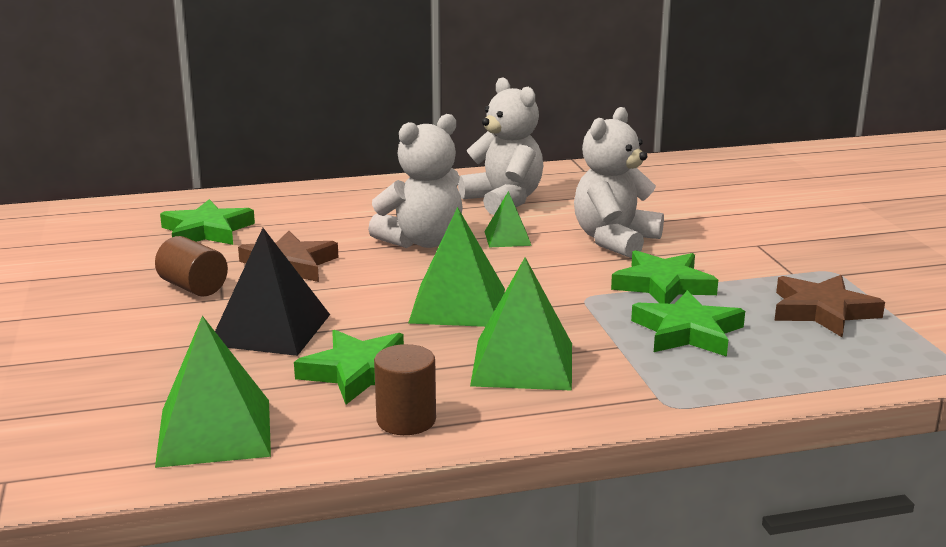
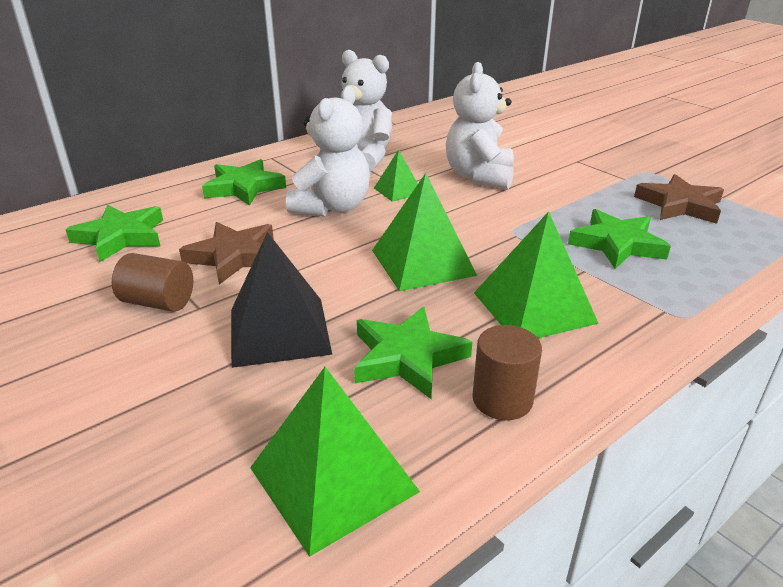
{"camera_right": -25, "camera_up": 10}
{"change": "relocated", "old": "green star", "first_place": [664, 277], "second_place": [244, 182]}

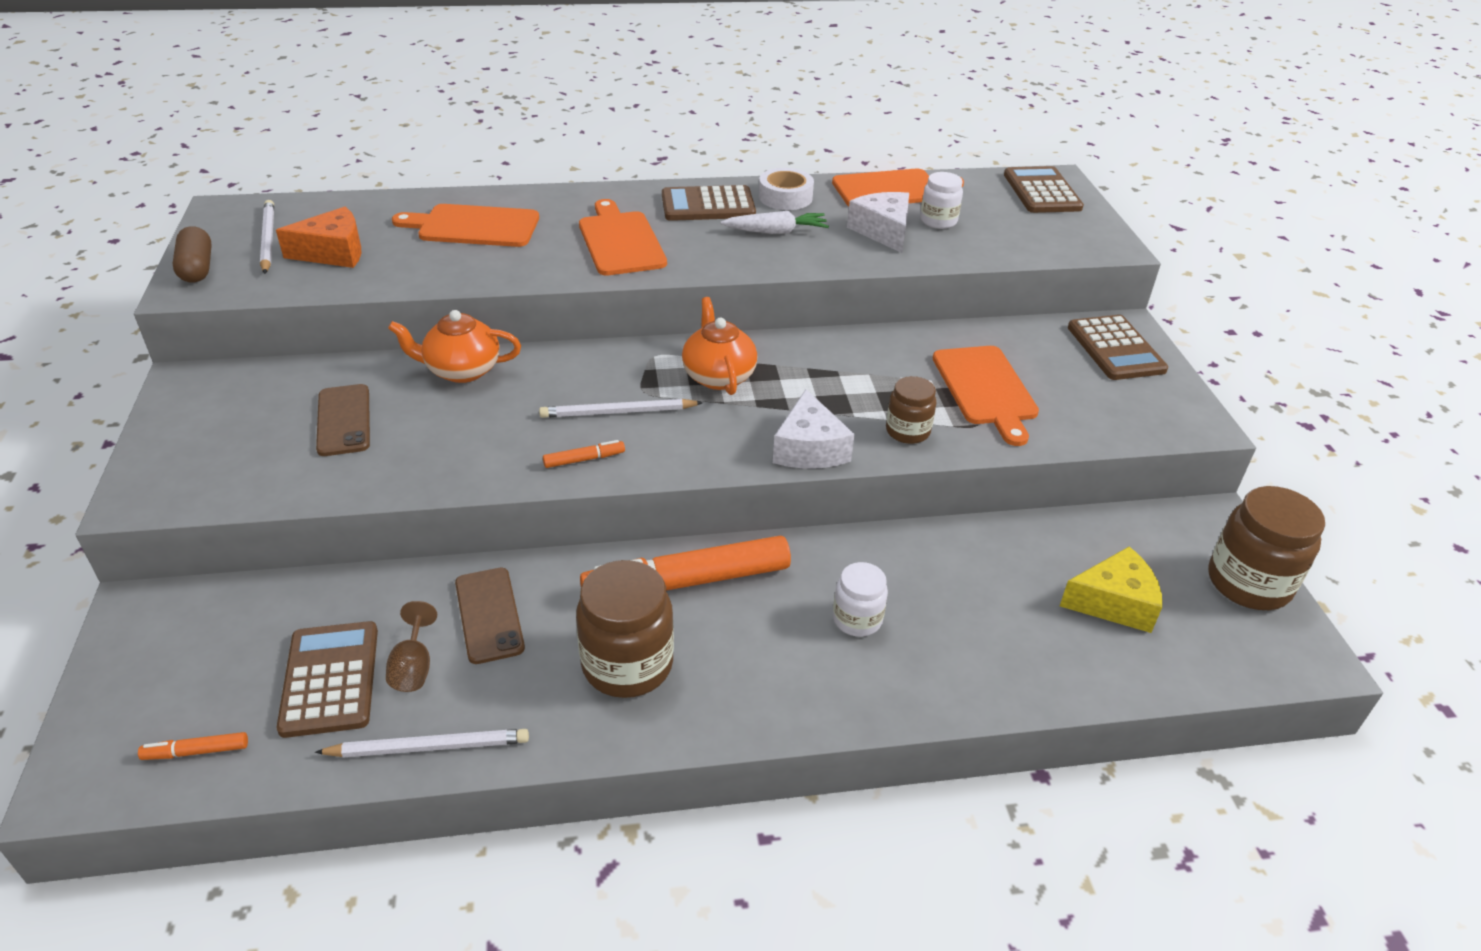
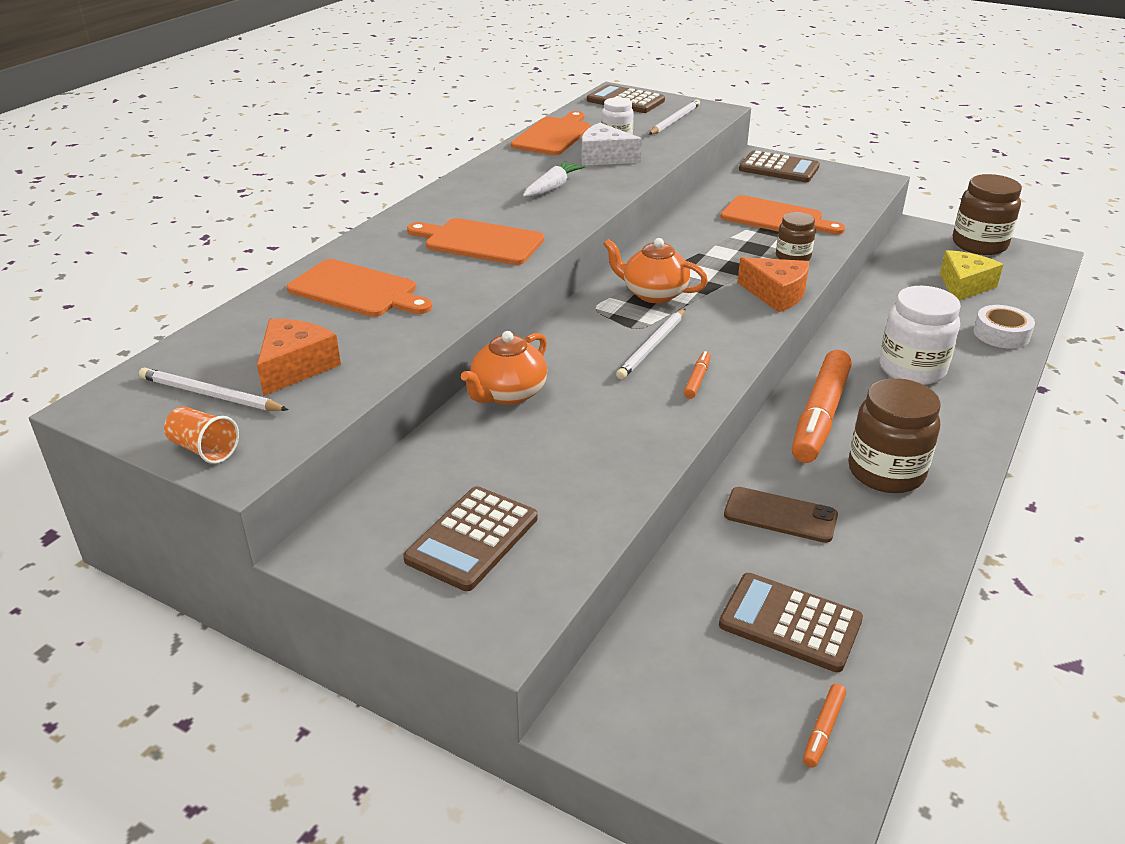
{"camera_right": -50, "camera_up": -5}
{"change": "exchanged", "old": "brown capsule", "new": "orange cup", "first_place": [192, 254], "second_place": [201, 435]}
{"change": "relocated", "old": "white pencil", "first_place": [422, 743], "second_place": [674, 117]}
{"change": "missing", "old": "brown phone", "first_place": [343, 420]}
{"change": "missing", "old": "brown goblet", "first_place": [411, 646]}
{"change": "spun", "old": "orange cutting board", "first_place": [465, 225], "second_place": [359, 288], "degrees": -105}
{"change": "relocated", "old": "brown calculator", "first_place": [709, 203], "second_place": [470, 538]}
{"change": "relocated", "old": "white tape", "first_place": [786, 189], "second_place": [1004, 327]}
{"change": "colour", "old": "white cheese", "new": "orange cheese", "first_place": [814, 429], "second_place": [773, 284]}
{"change": "size", "old": "white jar", "first_place": [860, 599], "second_place": [920, 335], "factor": 1.73}

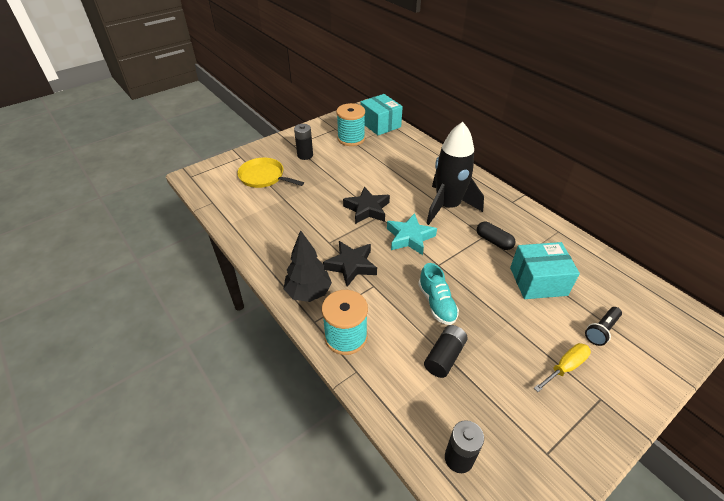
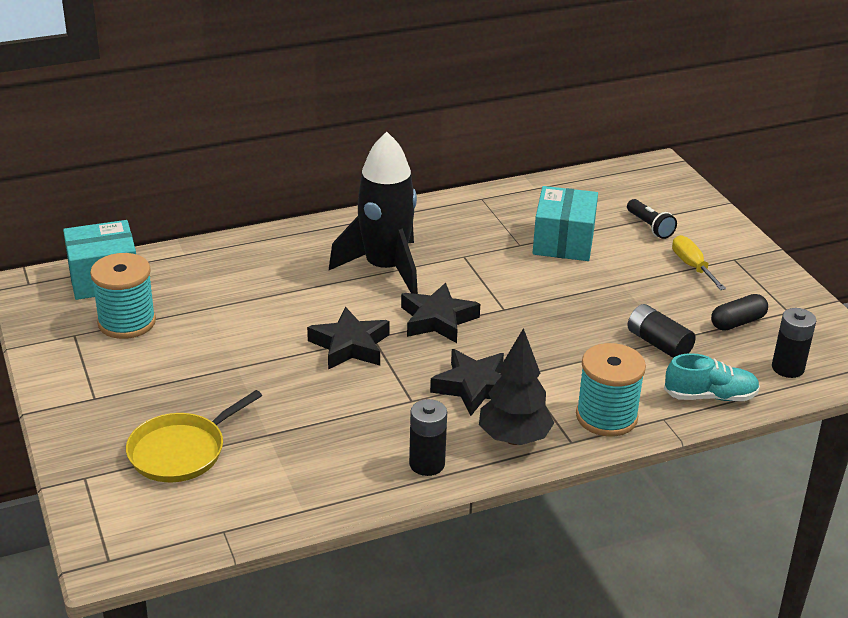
{"camera_right": -75, "camera_up": -10}
{"change": "relocated", "old": "black battery", "first_place": [303, 142], "second_place": [428, 437]}
{"change": "colour", "old": "turquoise star", "new": "black star", "first_place": [412, 234], "second_place": [440, 313]}
{"change": "relocated", "old": "turquoise shoe", "first_place": [438, 294], "second_place": [712, 377]}
{"change": "relocated", "old": "black capsule", "first_place": [496, 236], "second_place": [739, 312]}

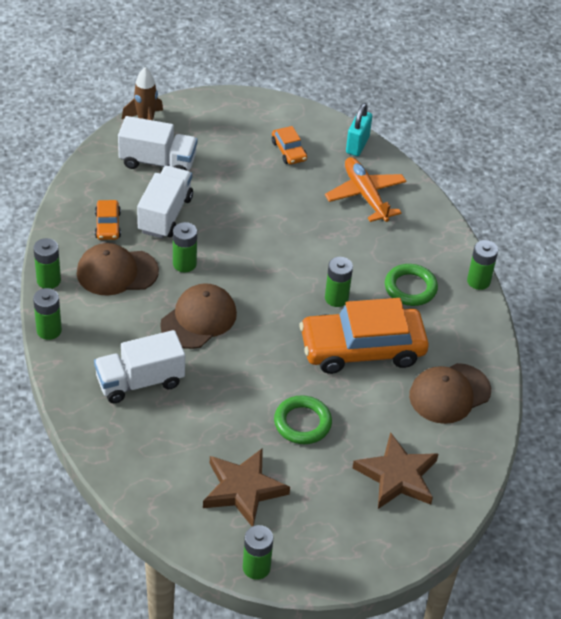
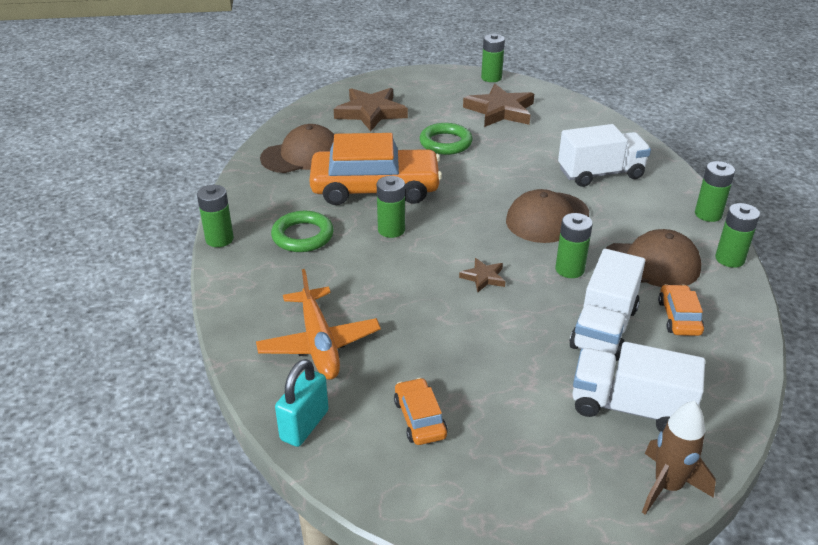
{"camera_right": -170, "camera_up": -10}
{"change": "appeared", "new": "brown star", "second_place": [482, 275]}

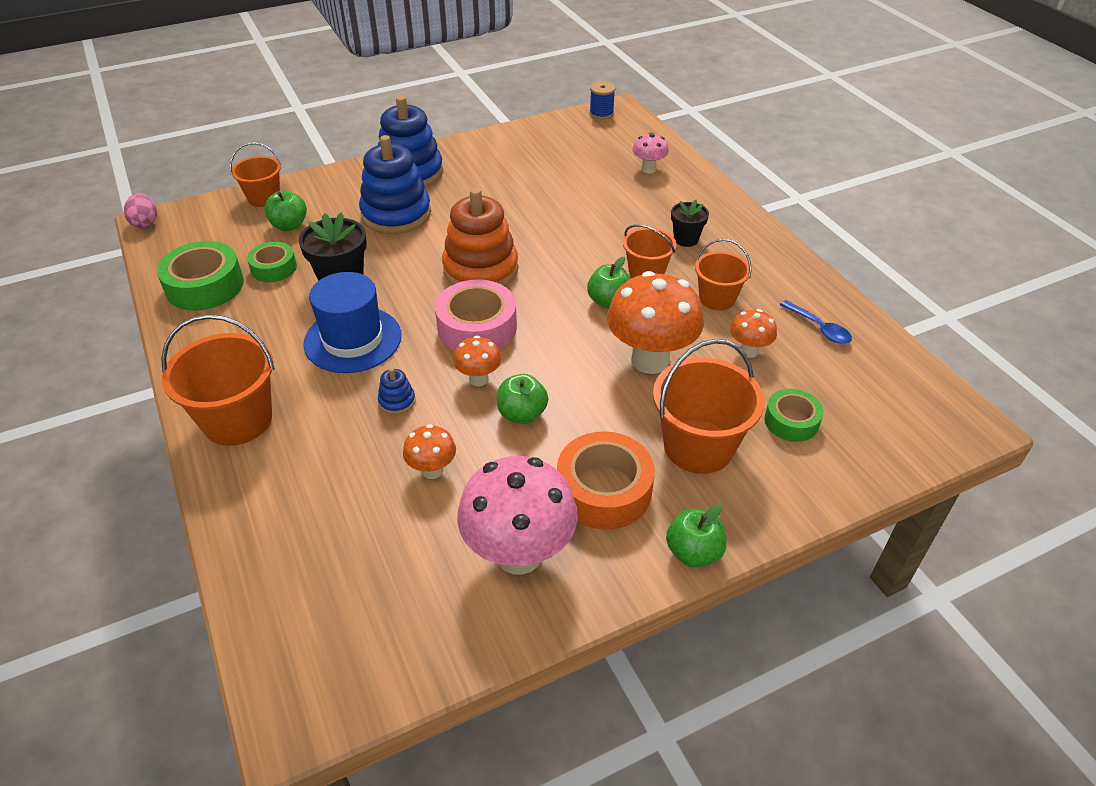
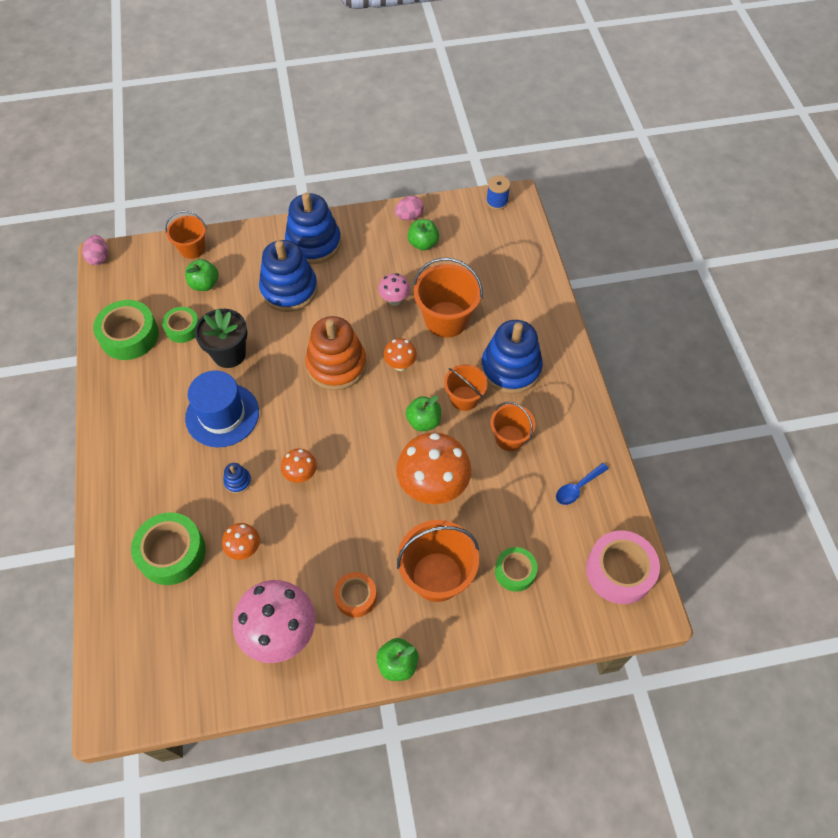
{"camera_right": 15, "camera_up": 15}
{"change": "relocated", "old": "orange bucket", "first_place": [218, 380], "second_place": [448, 298]}
{"change": "relocated", "old": "pink tape", "first_place": [476, 314], "second_place": [623, 567]}
{"change": "relocated", "old": "green apple", "first_place": [522, 399], "second_place": [423, 234]}
{"change": "size", "old": "orange tape", "first_place": [606, 480], "second_place": [355, 594], "factor": 0.61}
{"change": "relocated", "old": "pink mushroom", "first_place": [651, 153], "second_place": [394, 289]}
{"change": "exchanged", "old": "black flower pot", "new": "blue stacking toy", "first_place": [690, 223], "second_place": [512, 357]}
{"change": "relocated", "old": "orange mushroom", "first_place": [753, 333], "second_place": [400, 354]}
{"change": "spun", "old": "blue spoon", "first_place": [816, 322], "second_place": [582, 484], "degrees": 75}
{"change": "appeared", "new": "green tape", "second_place": [168, 548]}
{"change": "appeared", "new": "pink egg", "second_place": [409, 208]}

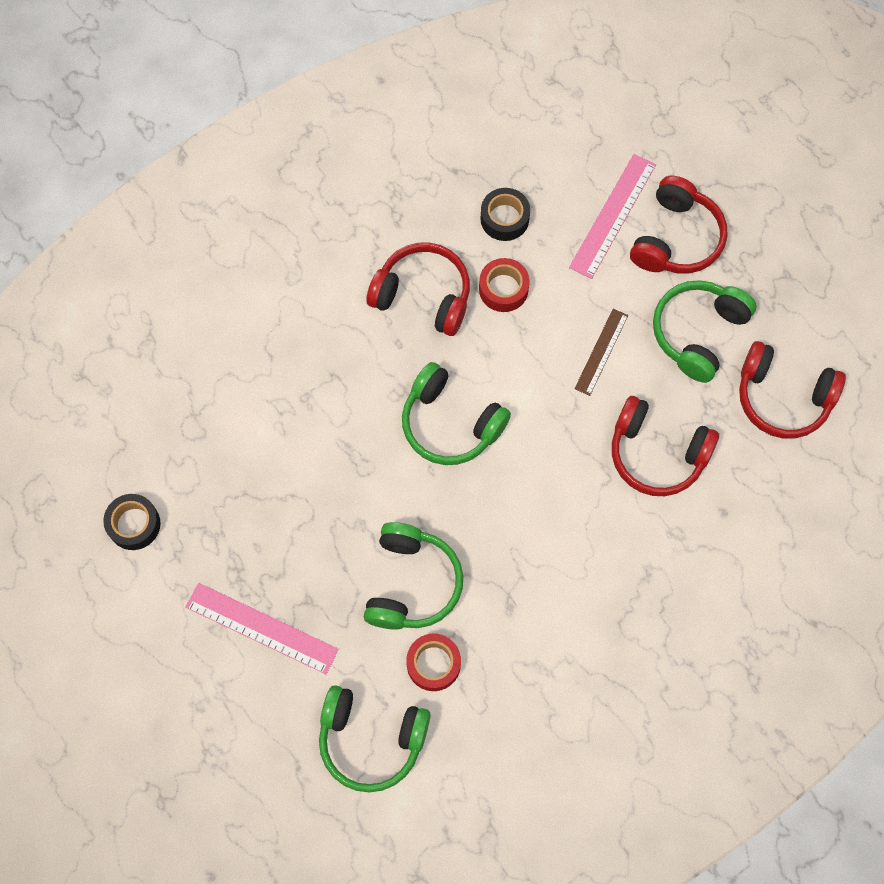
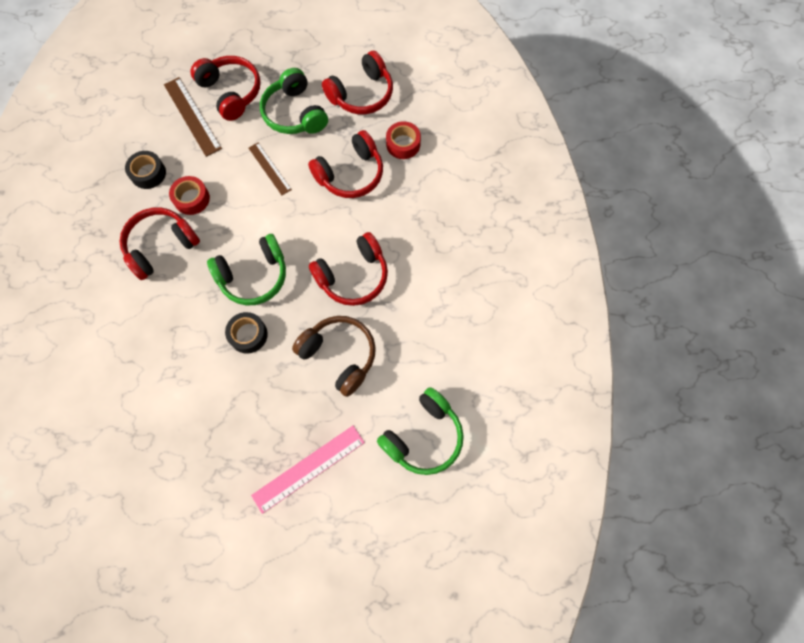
{"camera_right": -60, "camera_up": 0}
{"change": "relocated", "old": "black tape", "first_place": [132, 522], "second_place": [246, 333]}
{"change": "colour", "old": "green headphones", "new": "brown headphones", "first_place": [413, 576], "second_place": [334, 356]}
{"change": "relocated", "old": "red tape", "first_place": [433, 662], "second_place": [403, 140]}
{"change": "colour", "old": "pink ruler", "new": "brown ruler", "first_place": [612, 216], "second_place": [193, 117]}
{"change": "appeared", "new": "red headphones", "second_place": [348, 269]}

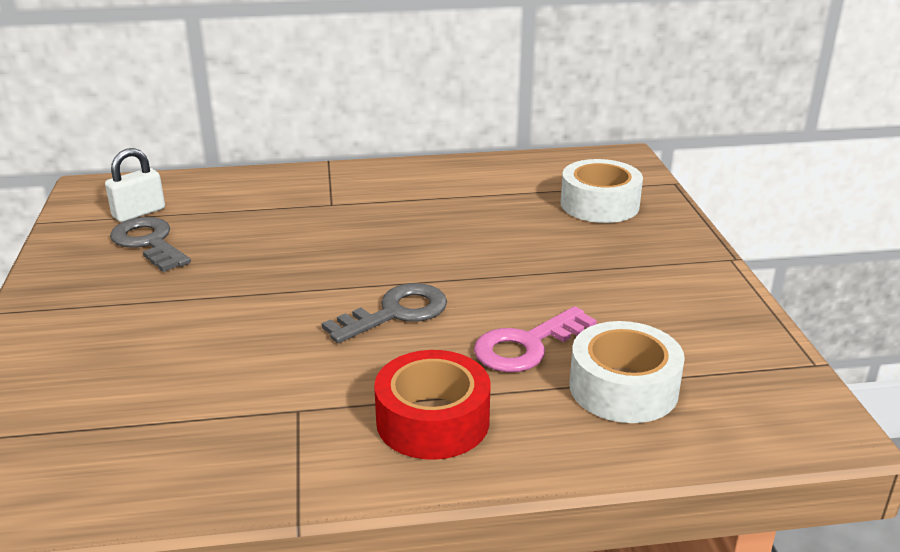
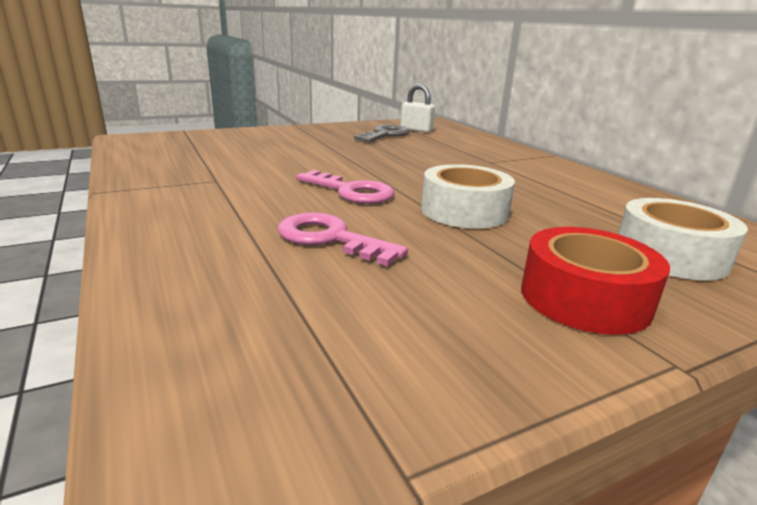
{"camera_right": 70, "camera_up": -5}
{"change": "colour", "old": "grey key", "new": "pink key", "first_place": [384, 313], "second_place": [345, 187]}
{"change": "relocated", "old": "red tape", "first_place": [432, 405], "second_place": [595, 281]}
{"change": "relocated", "old": "white tape", "first_place": [627, 372], "second_place": [468, 196]}

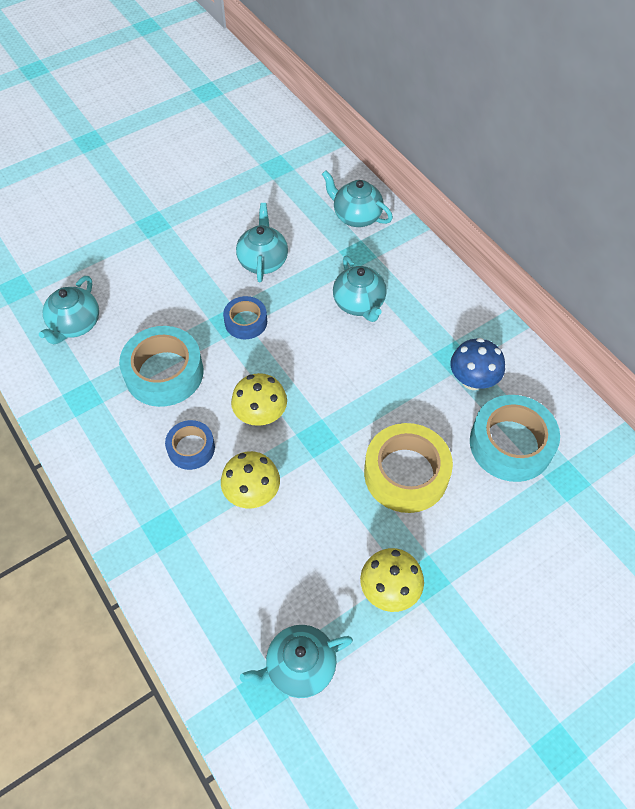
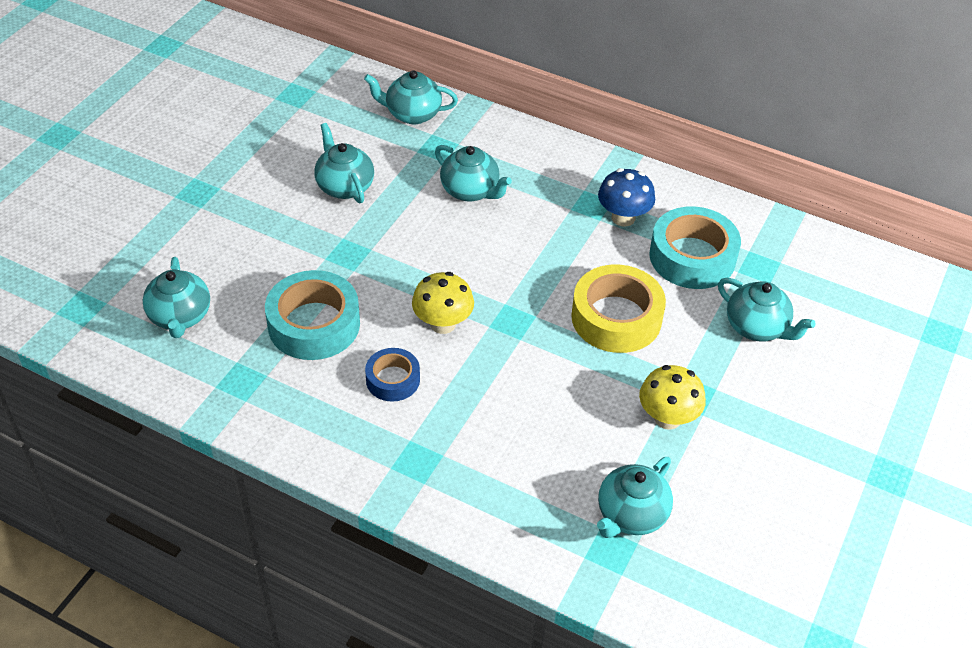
{"camera_right": -30, "camera_up": -10}
{"change": "missing", "old": "yellow mushroom", "first_place": [250, 480]}
{"change": "missing", "old": "blue tape", "first_place": [245, 317]}
{"change": "appeared", "new": "turquoise teapot", "second_place": [767, 309]}

